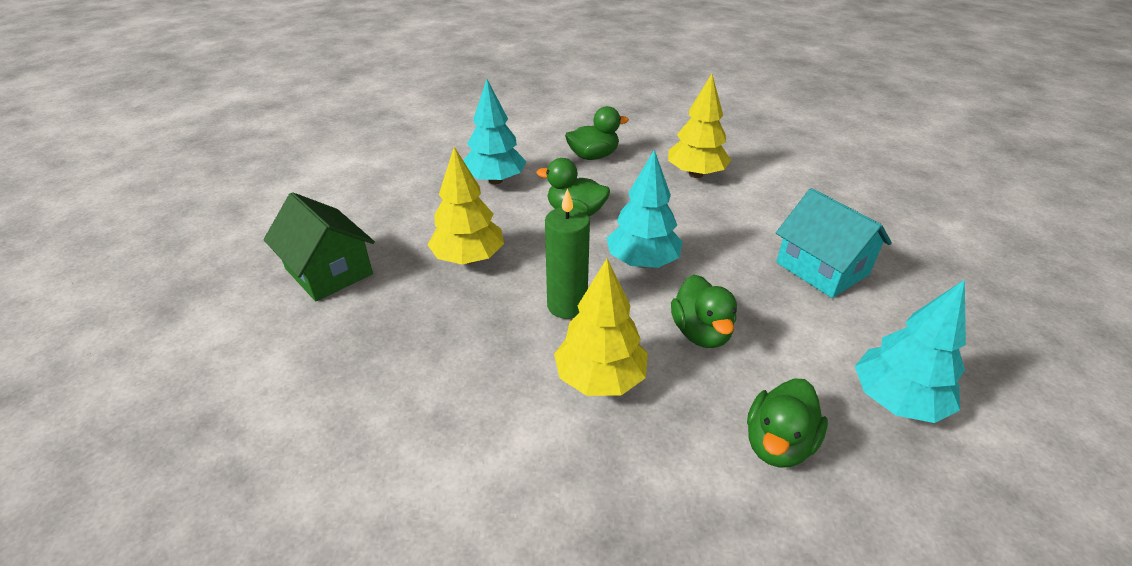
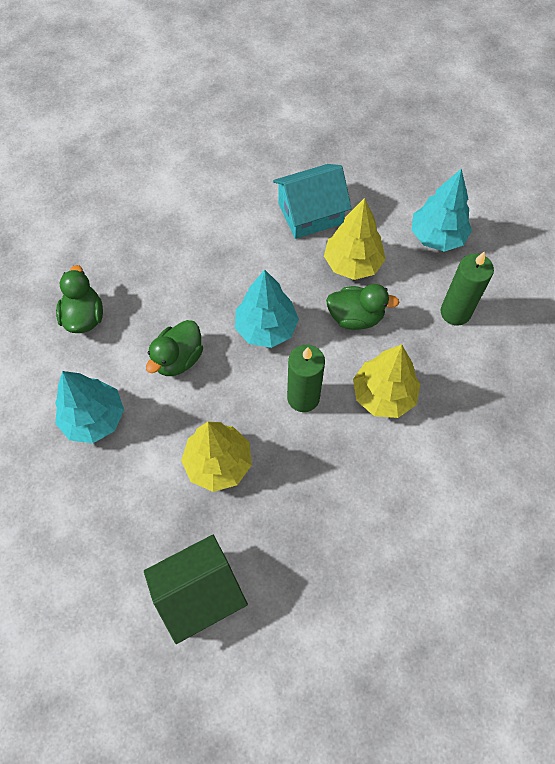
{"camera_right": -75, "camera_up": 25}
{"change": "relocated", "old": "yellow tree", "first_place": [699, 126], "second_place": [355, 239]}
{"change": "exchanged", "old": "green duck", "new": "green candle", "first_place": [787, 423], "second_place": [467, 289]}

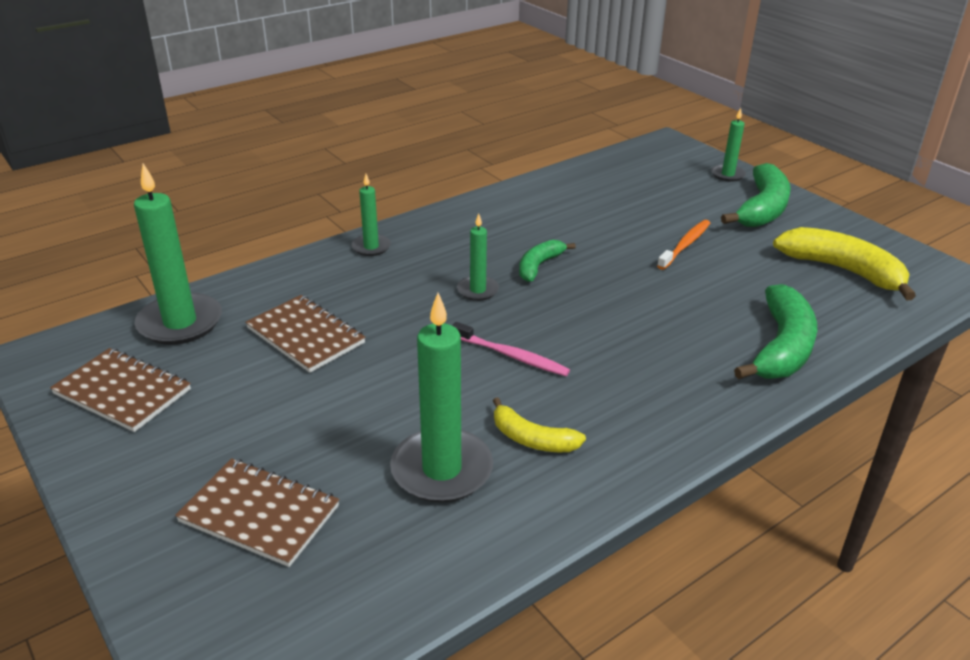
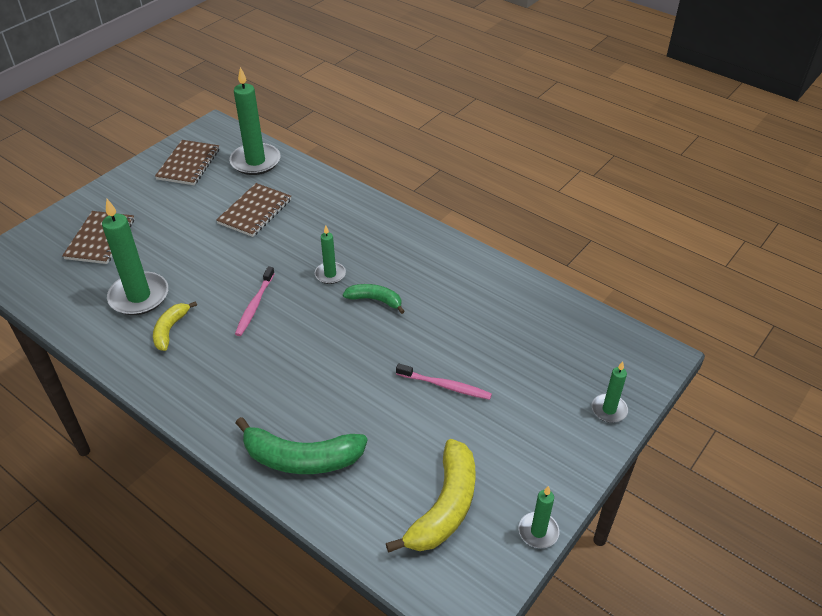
{"camera_right": 75, "camera_up": 10}
{"change": "relocated", "old": "green candle", "first_place": [371, 215], "second_place": [539, 517]}
{"change": "colour", "old": "orange toothbrush", "new": "pink toothbrush", "first_place": [683, 245], "second_place": [444, 381]}
{"change": "missing", "old": "green banana", "first_place": [756, 195]}

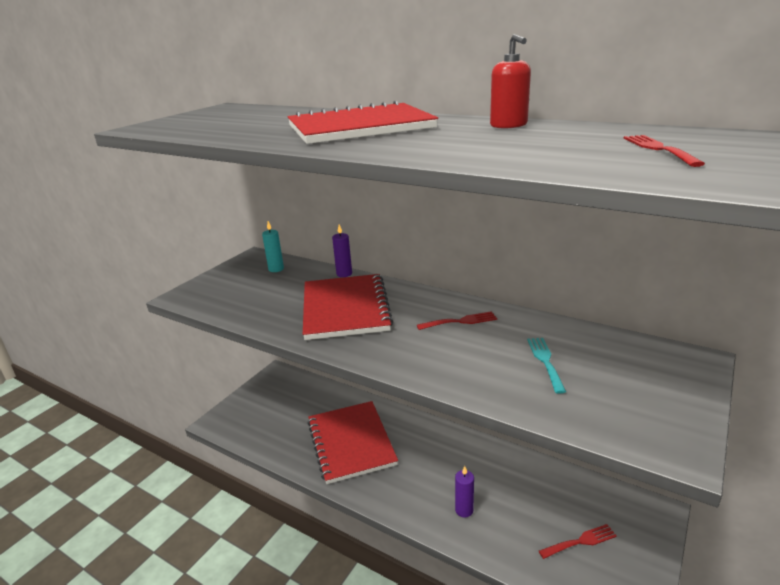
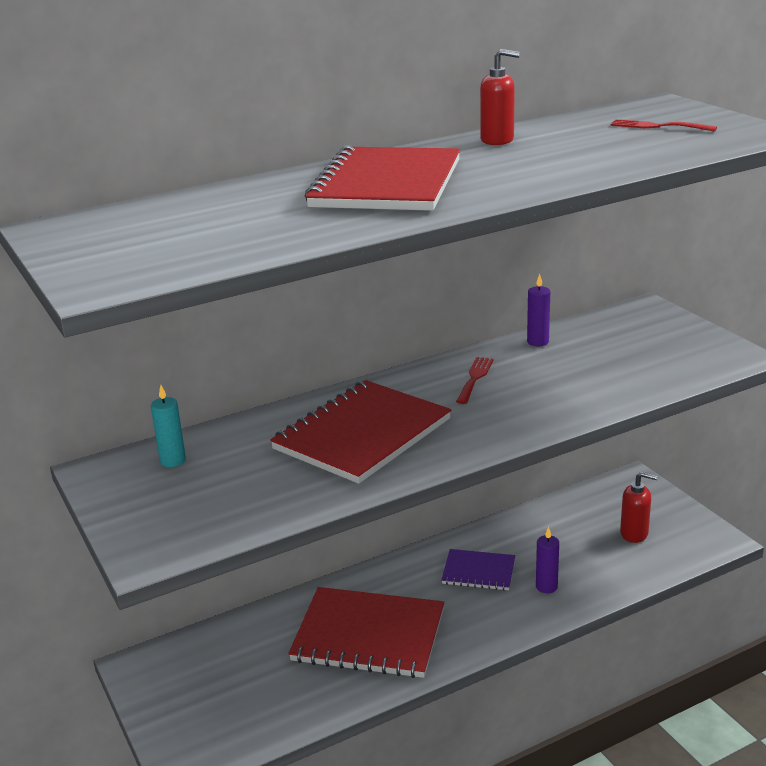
{"camera_right": -60, "camera_up": 0}
{"change": "spun", "old": "red notebook", "first_place": [348, 307], "second_place": [360, 432], "degrees": -75}
{"change": "relocated", "old": "purple candle", "first_place": [342, 250], "second_place": [538, 310]}
{"change": "missing", "old": "turquoise fork", "first_place": [546, 366]}
{"change": "exchanged", "old": "red fork", "new": "red soap dispenser", "first_place": [578, 541], "second_place": [638, 507]}
{"change": "appeared", "new": "purple notebook", "second_place": [478, 570]}

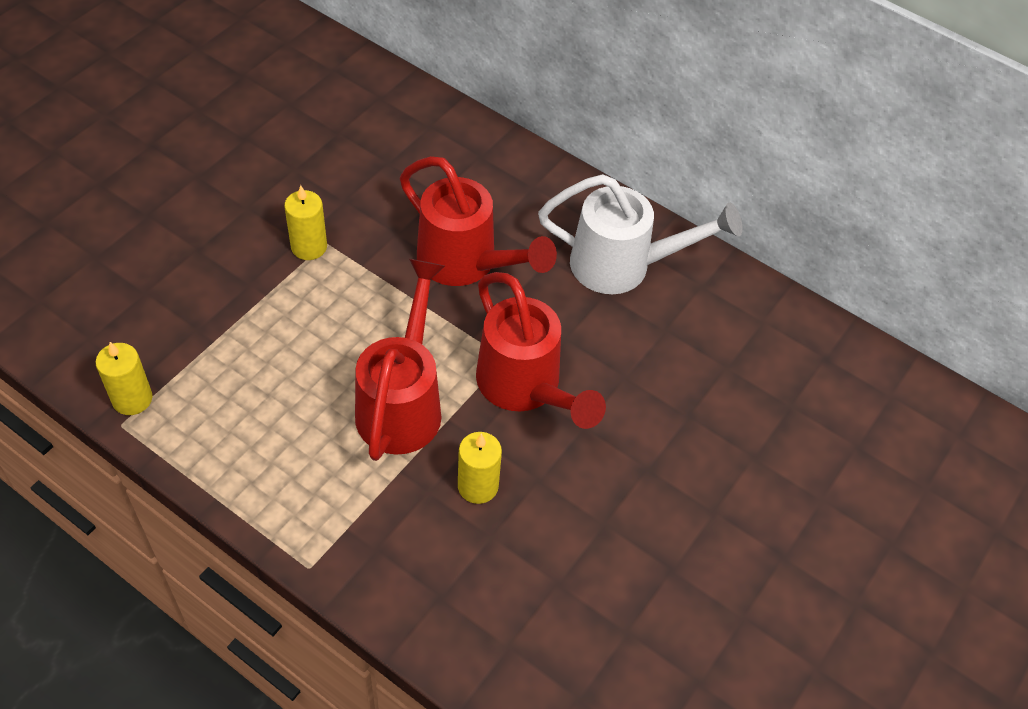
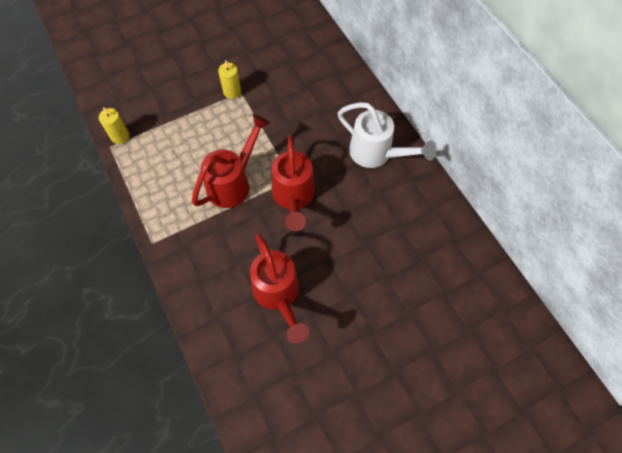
{"camera_right": 30, "camera_up": 10}
{"change": "relocated", "old": "red watering can", "first_place": [478, 221], "second_place": [279, 288]}
{"change": "missing", "old": "yellow candle", "first_place": [480, 468]}

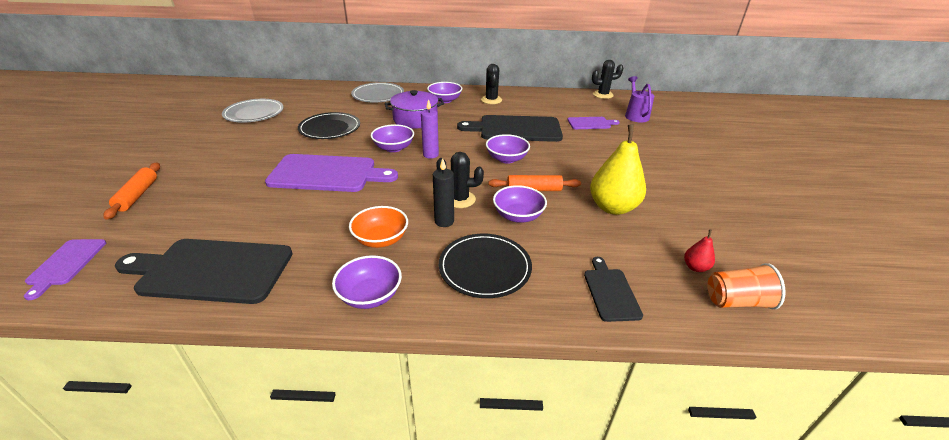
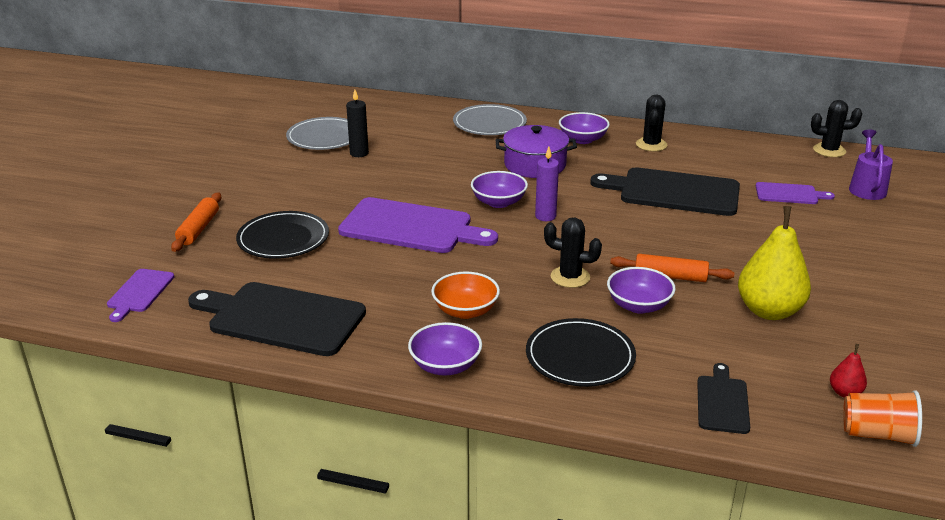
{"camera_right": 15, "camera_up": -5}
{"change": "relocated", "old": "black plate", "first_place": [329, 125], "second_place": [282, 235]}
{"change": "relocated", "old": "black candle", "first_place": [443, 193], "second_place": [357, 123]}
{"change": "missing", "old": "purple bowl", "first_place": [508, 149]}

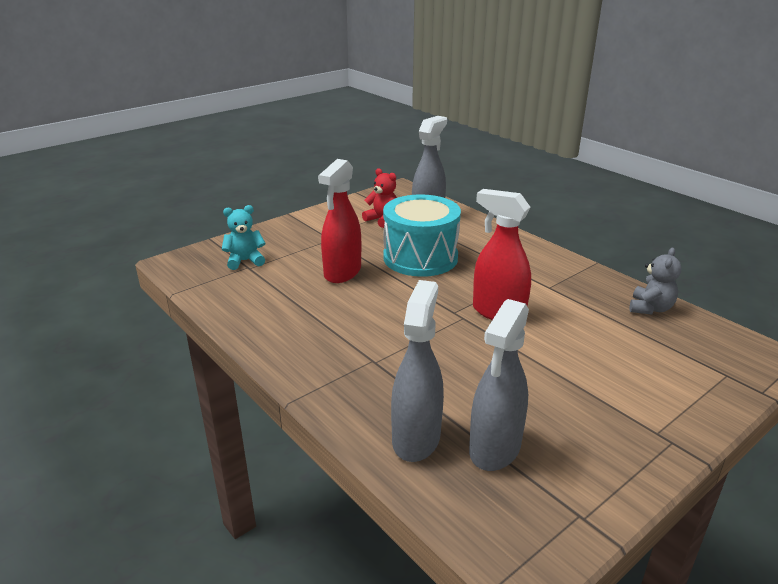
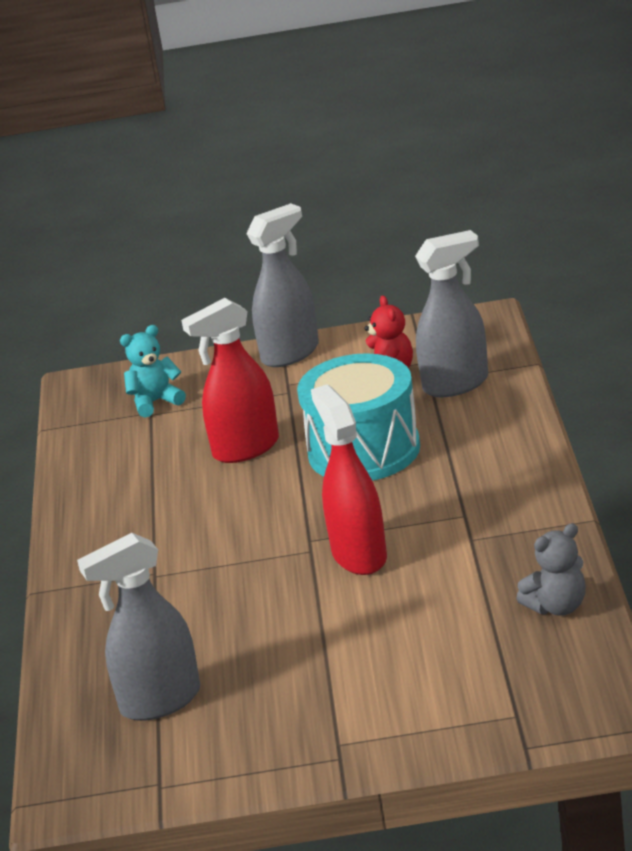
{"camera_right": 40, "camera_up": 0}
{"change": "spun", "old": "turquoise teddy bear", "first_place": [244, 237], "second_place": [153, 371], "degrees": -45}
{"change": "relocated", "old": "grey spray bottle", "first_place": [417, 371], "second_place": [282, 285]}

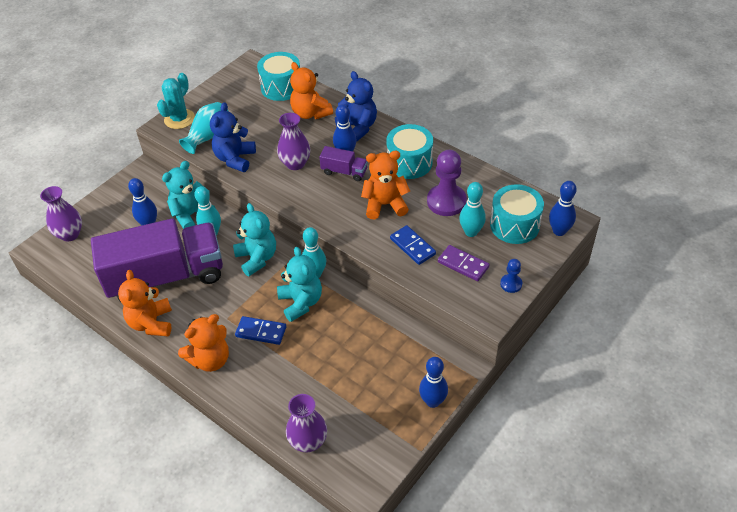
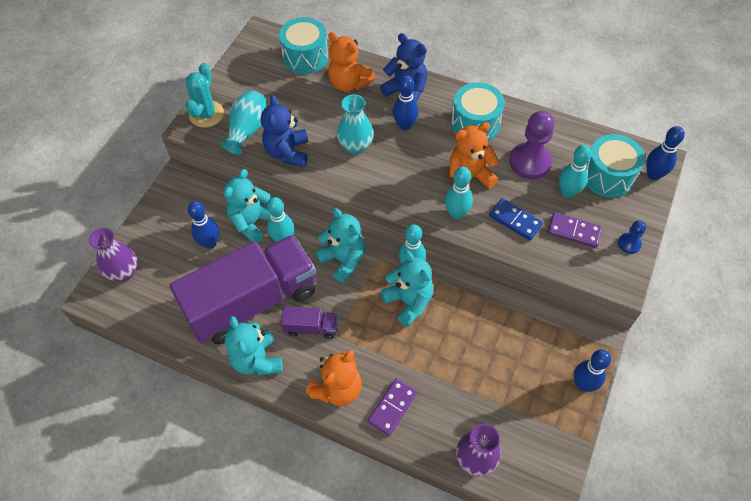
{"camera_right": -15, "camera_up": 10}
{"change": "colour", "old": "orange teddy bear", "new": "turquoise teddy bear", "first_place": [145, 303], "second_place": [254, 345]}
{"change": "missing", "old": "blue domino", "first_place": [260, 330]}
{"change": "colour", "old": "purple vase", "new": "turquoise vase", "first_place": [294, 141], "second_place": [355, 124]}
{"change": "relocated", "old": "purple truck", "first_place": [343, 163], "second_place": [309, 322]}
{"change": "appeared", "new": "purple domino", "second_place": [393, 407]}
{"change": "appeared", "new": "turquoise bowling pin", "second_place": [459, 193]}

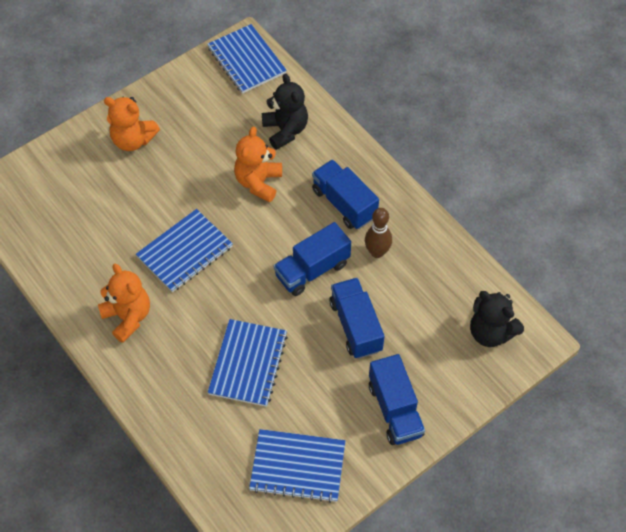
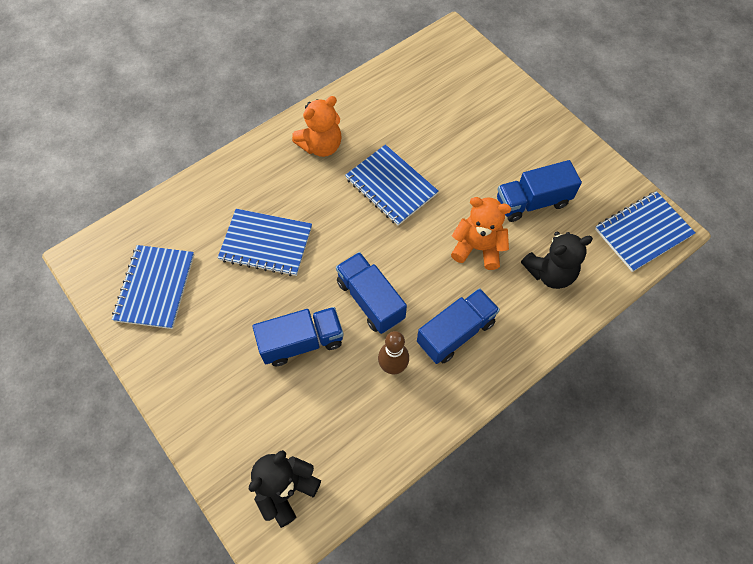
{"camera_right": 90, "camera_up": 5}
{"change": "missing", "old": "orange teddy bear", "first_place": [132, 124]}
{"change": "relocated", "old": "blue truck", "first_place": [397, 399], "second_place": [539, 191]}

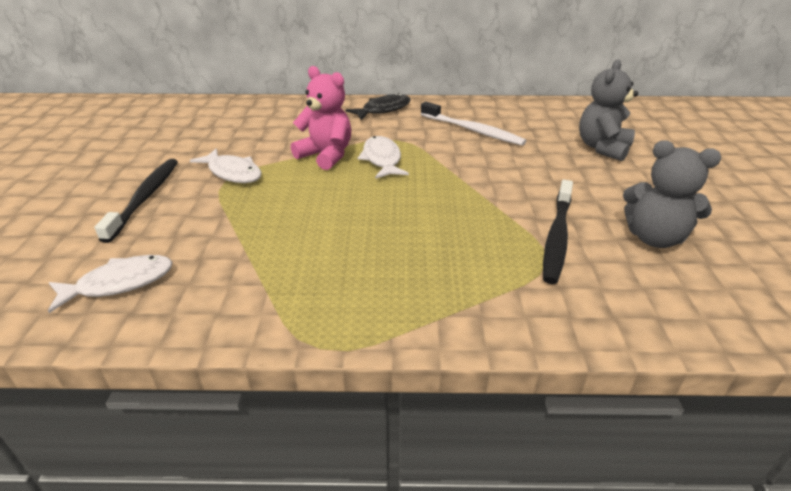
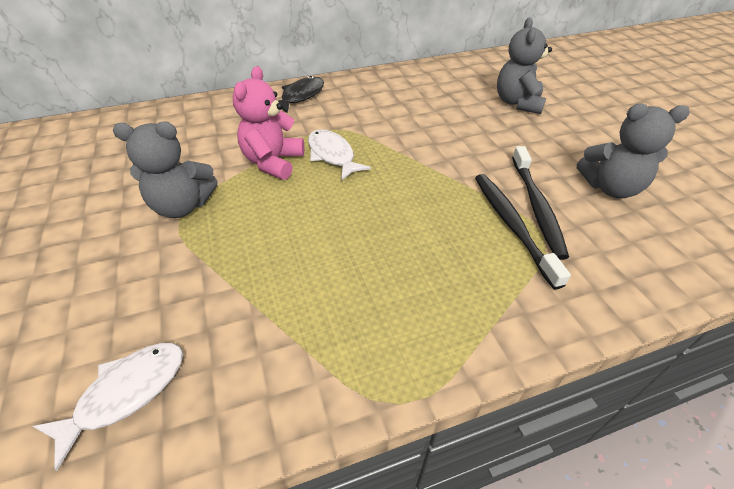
{"camera_right": -20, "camera_up": 10}
{"change": "relocated", "old": "black toothbrush", "first_place": [136, 201], "second_place": [523, 231]}
{"change": "exchanged", "old": "white fish", "new": "grey teddy bear", "first_place": [226, 166], "second_place": [165, 170]}
{"change": "spun", "old": "pink teddy bear", "first_place": [321, 118], "second_place": [268, 123], "degrees": -90}
{"change": "missing", "old": "white toothbrush", "first_place": [473, 123]}

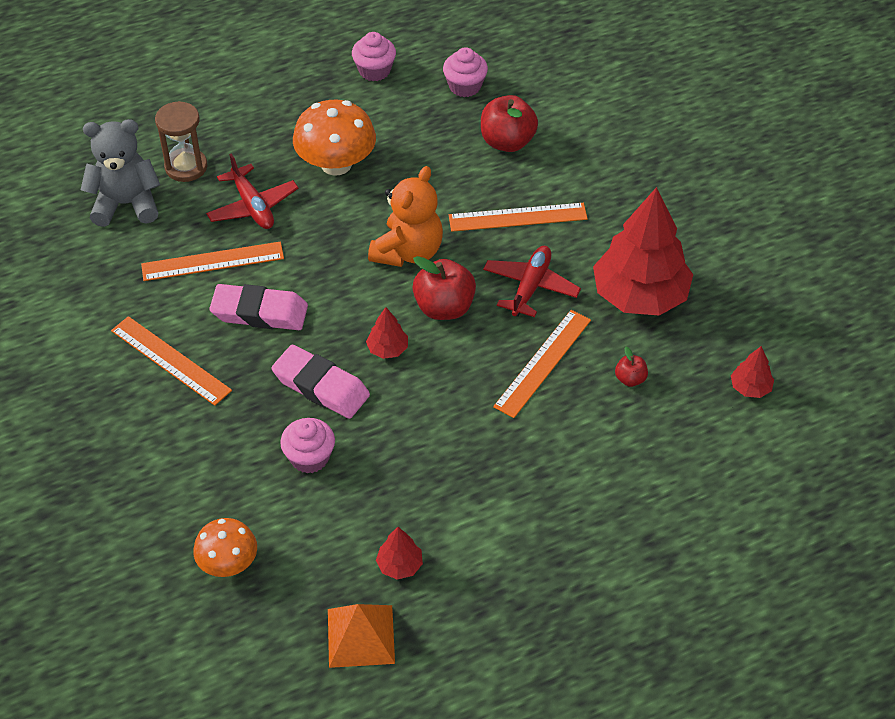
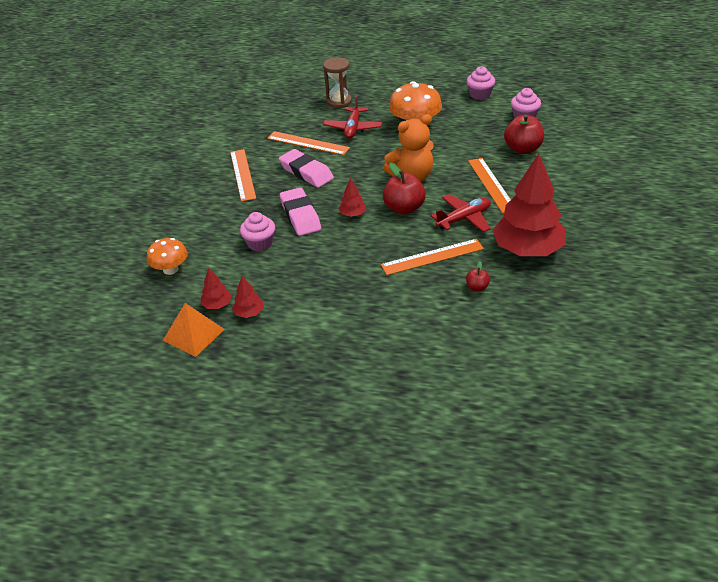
{"camera_right": 40, "camera_up": -10}
{"change": "missing", "old": "grey teddy bear", "first_place": [120, 173]}
{"change": "spun", "old": "orange ruler", "first_place": [518, 217], "second_place": [489, 185], "degrees": 45}
{"change": "relocated", "old": "red tree", "first_place": [752, 372], "second_place": [216, 288]}

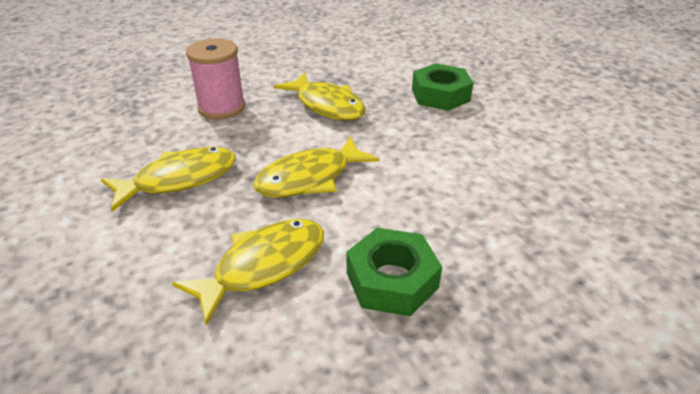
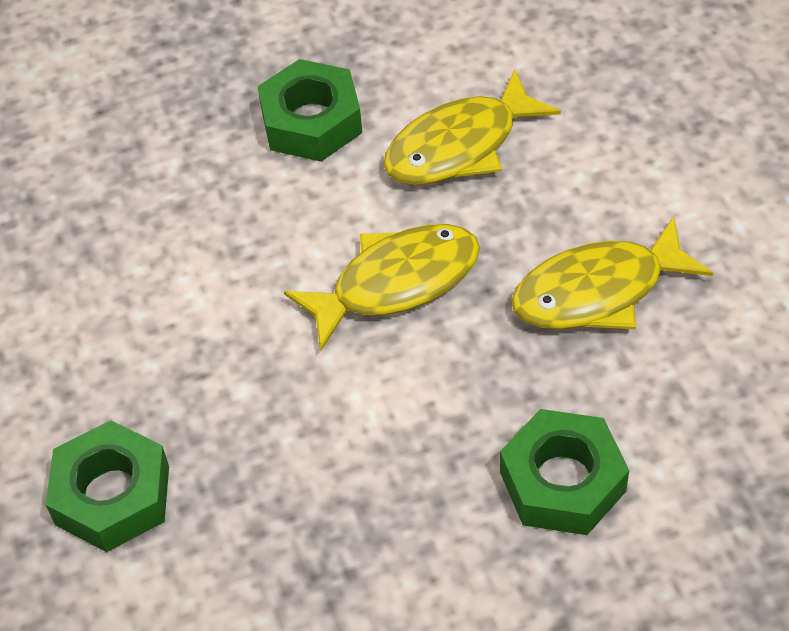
{"camera_right": -170, "camera_up": 15}
{"change": "exchanged", "old": "pink spool", "new": "green nut", "first_place": [215, 78], "second_place": [564, 472]}
{"change": "missing", "old": "yellow fish", "first_place": [320, 96]}

